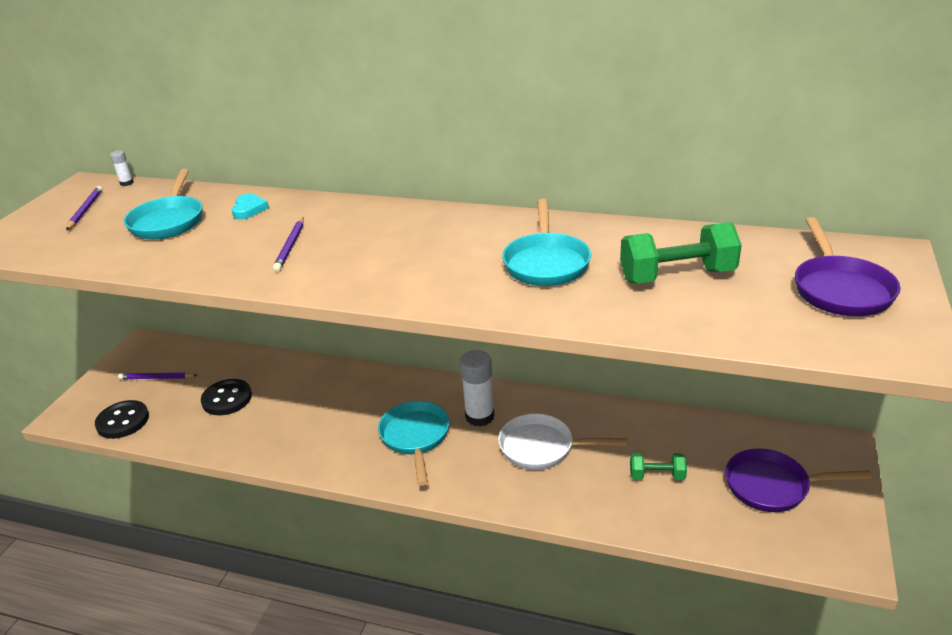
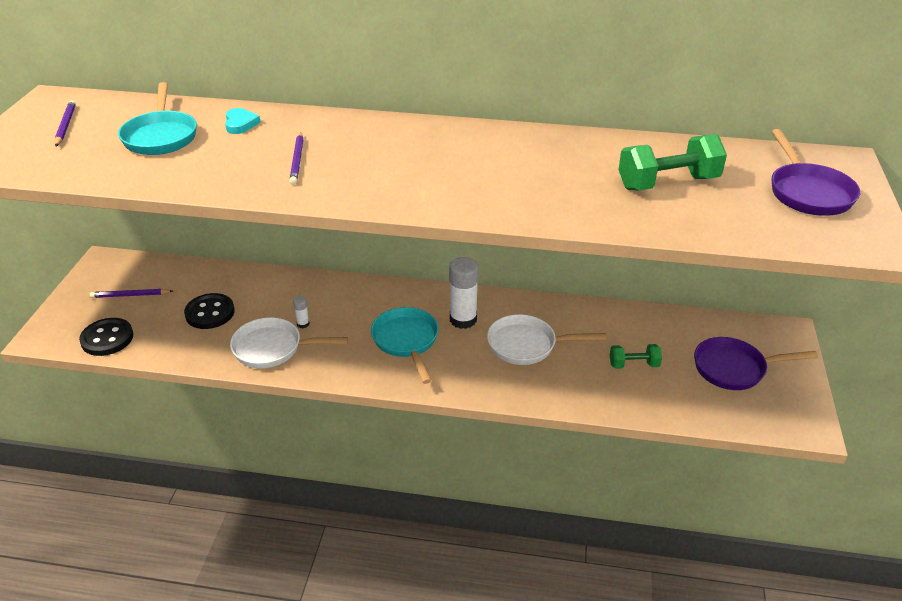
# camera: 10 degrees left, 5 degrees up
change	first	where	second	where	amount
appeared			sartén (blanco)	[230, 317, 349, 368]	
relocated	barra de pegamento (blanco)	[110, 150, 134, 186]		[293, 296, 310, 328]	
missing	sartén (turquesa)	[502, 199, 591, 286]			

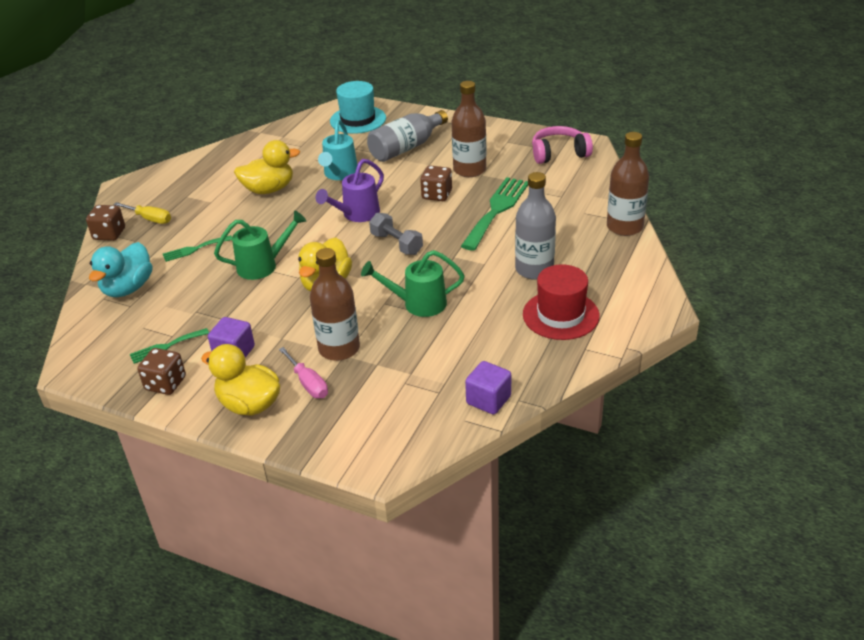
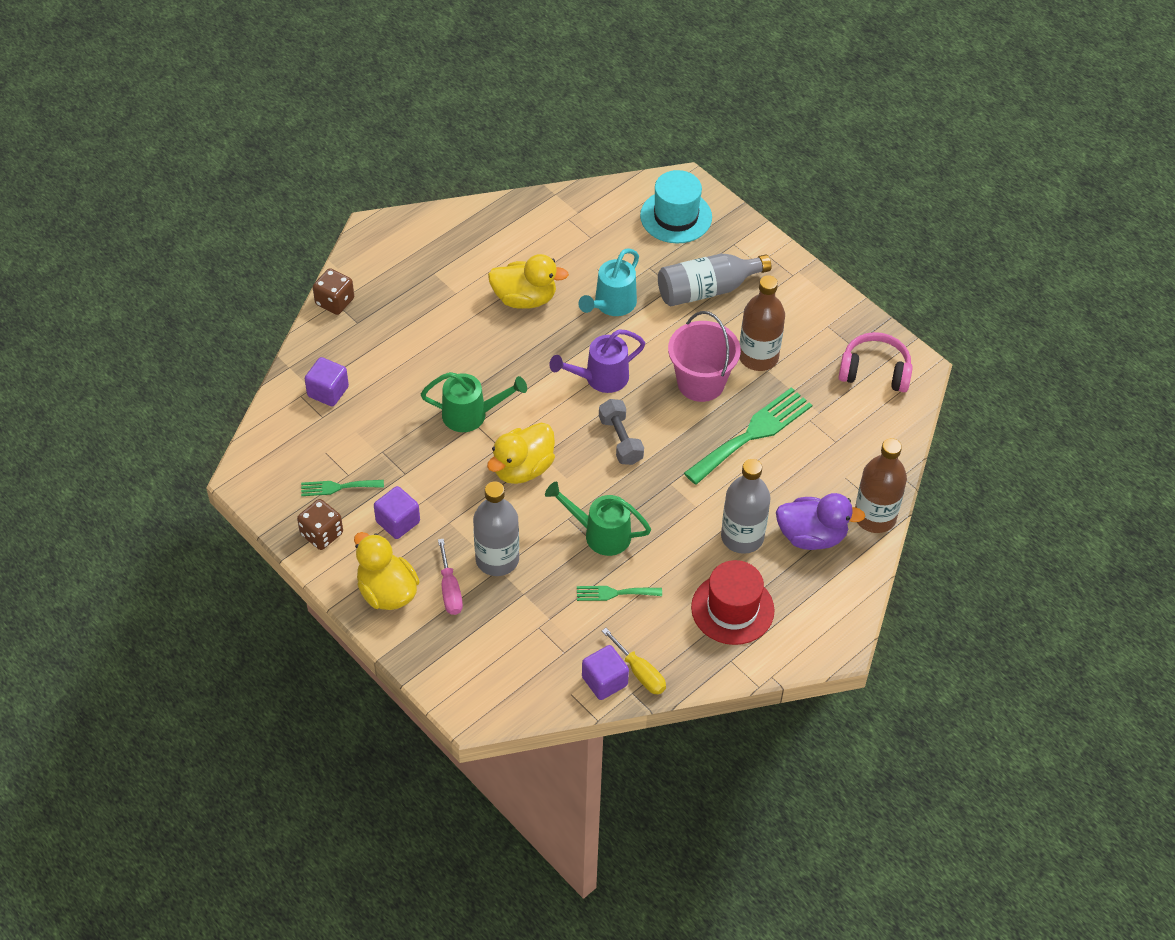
# camera: 20 degrees right, 15 degrees up
change	first	where	second	where	amount
exchanged	pato (turquesa)	[89, 242, 152, 297]	cubo (morado)	[305, 357, 349, 406]	
colour	botella (marrón)	[310, 248, 360, 361]	botella (gris)	[473, 482, 519, 576]	
relocated	tenedor (verde)	[163, 235, 232, 262]		[577, 586, 662, 601]	
relocated	destornillador (amarillo)	[113, 202, 171, 224]		[602, 628, 666, 694]	
exchanged	dado (marrón)	[420, 166, 452, 201]	balde (rosa)	[668, 311, 741, 402]	
appeared			pato (morado)	[776, 493, 865, 550]	

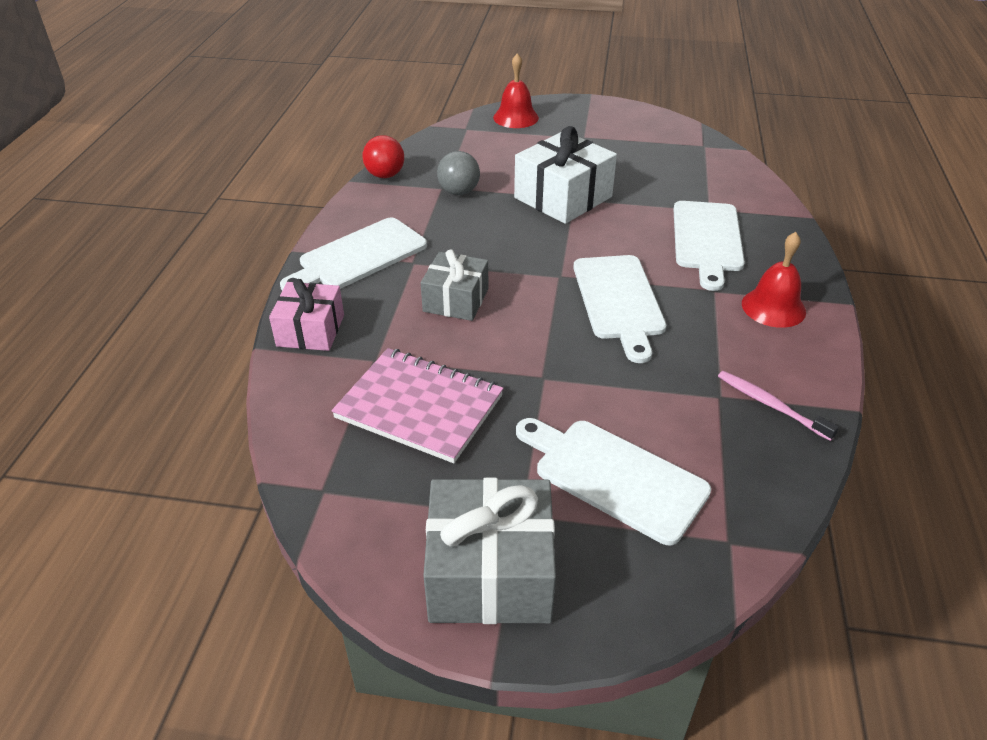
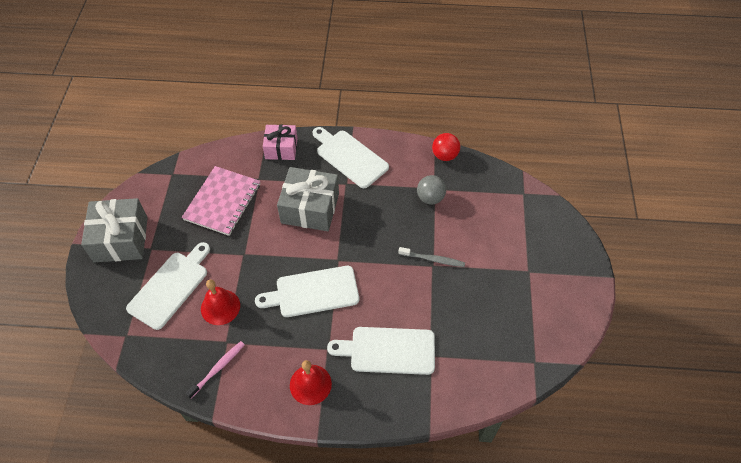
# camera: 85 degrees right, 15 degrees up
change	first	where	second	where	amount
relocated	campana (rojo)	[493, 53, 539, 128]		[201, 279, 240, 325]	
size	regalo (gris)	[421, 249, 488, 321]		[277, 167, 339, 231]	x1.55
exchanged	regalo (blanco)	[514, 126, 617, 224]	cepillo de dientes (gris)	[398, 247, 465, 267]	

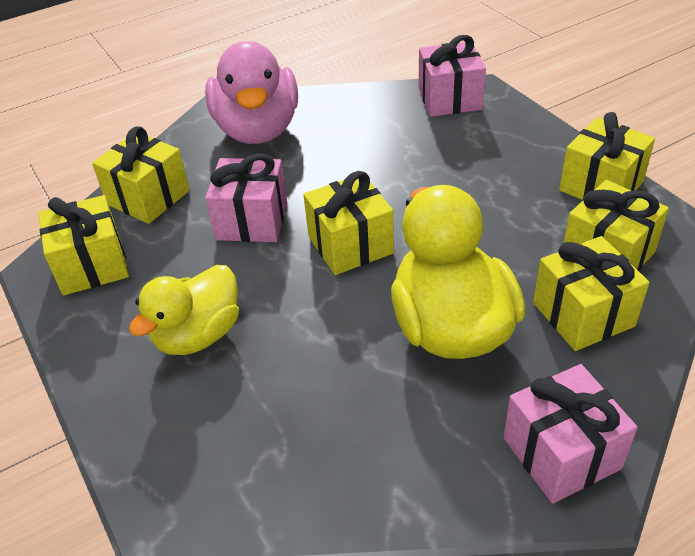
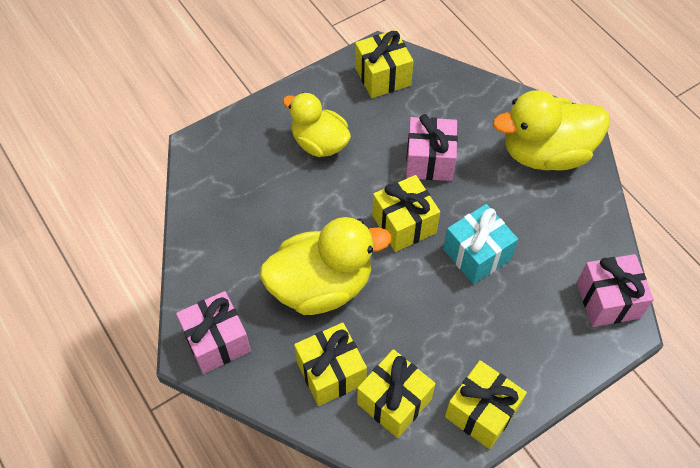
# camera: 85 degrees right, 15 degrees up
change	first	where	second	where	amount
appeared			regalo (turquesa)	[443, 204, 518, 284]	
colour	pato (rosa)	[205, 41, 298, 144]	pato (amarillo)	[493, 90, 609, 171]	
missing	regalo (amarillo)	[92, 126, 190, 224]			

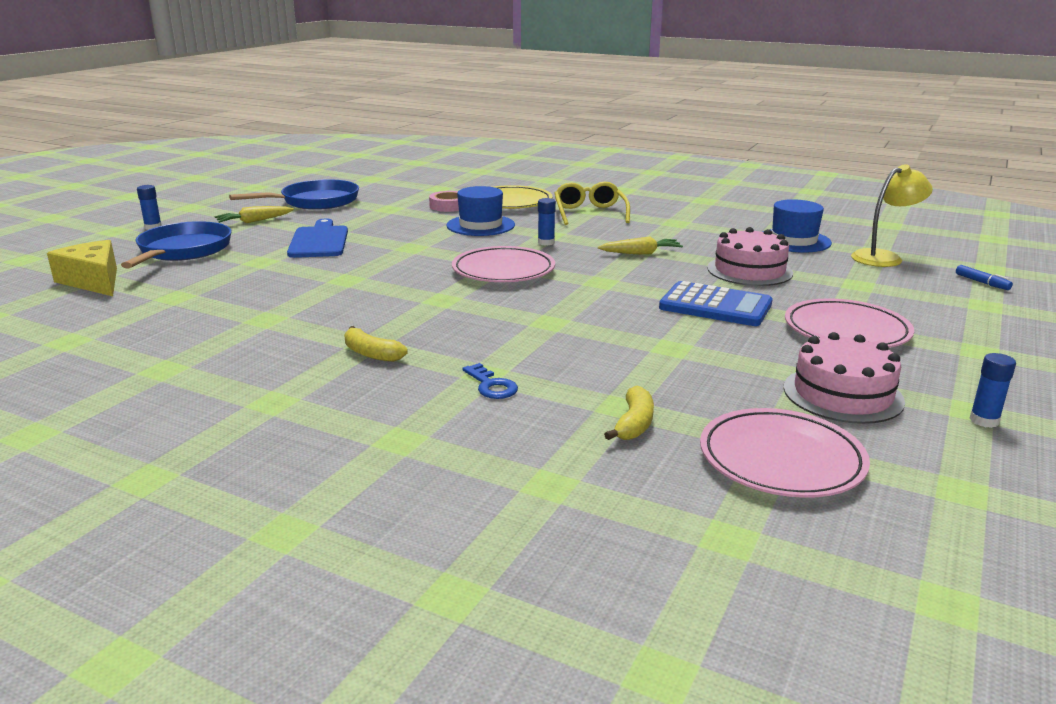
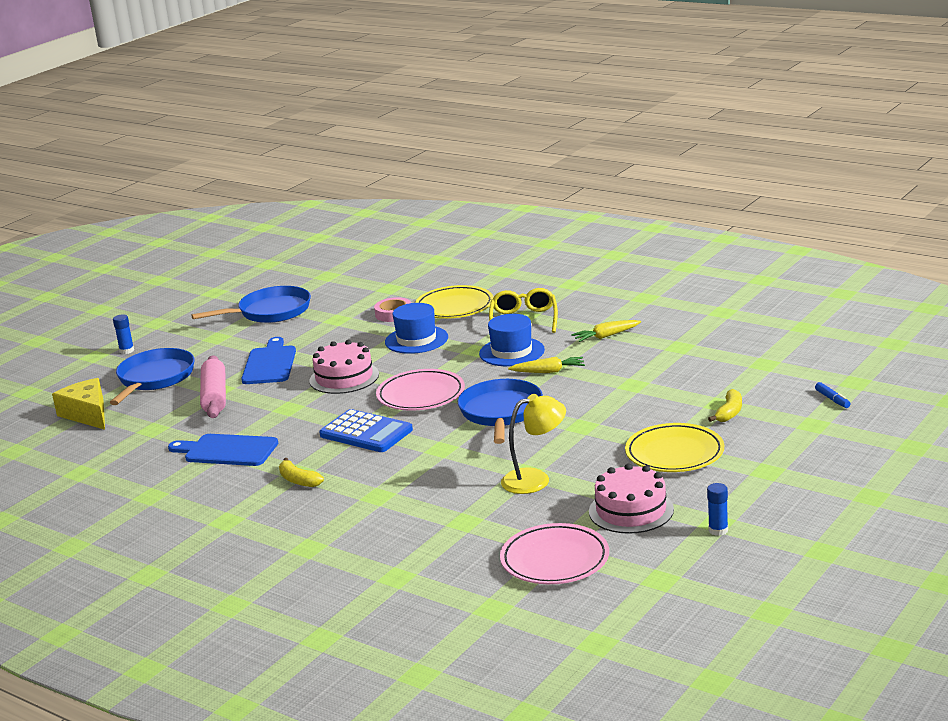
# camera: 10 degrees right, 0 degrees up
change	first	where	second	where	amount
appeared			tabla de cortar (azul)	[168, 434, 278, 466]	
appeared			rodillo (rosa)	[200, 355, 226, 418]	
relocated	tarta (rosa)	[707, 227, 793, 286]		[309, 340, 379, 394]	
relocated	calculadora (azul)	[659, 281, 773, 326]		[319, 409, 413, 452]	
appeared			sartén (azul)	[458, 379, 543, 444]	
relocated	sombrero (azul)	[762, 199, 832, 253]		[479, 314, 545, 366]	
relocated	lámpara (amarillo)	[851, 164, 933, 267]		[501, 394, 566, 494]	
relocated	zanahoria (amarillo)	[214, 206, 294, 223]		[571, 320, 641, 342]	
colour	plato (rosa)	[785, 299, 914, 348]	plato (amarillo)	[625, 423, 724, 472]	
relocated	plátano (amarillo)	[604, 385, 654, 440]		[708, 389, 742, 422]	
missing	llave (azul)	[462, 363, 518, 399]			
missing	barra de pegamento (azul)	[538, 198, 556, 245]			

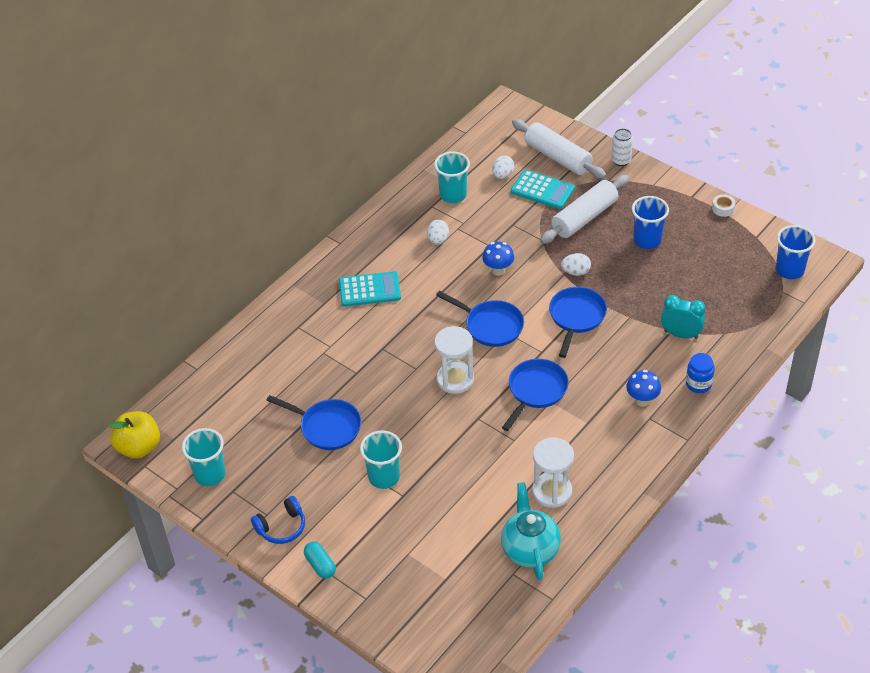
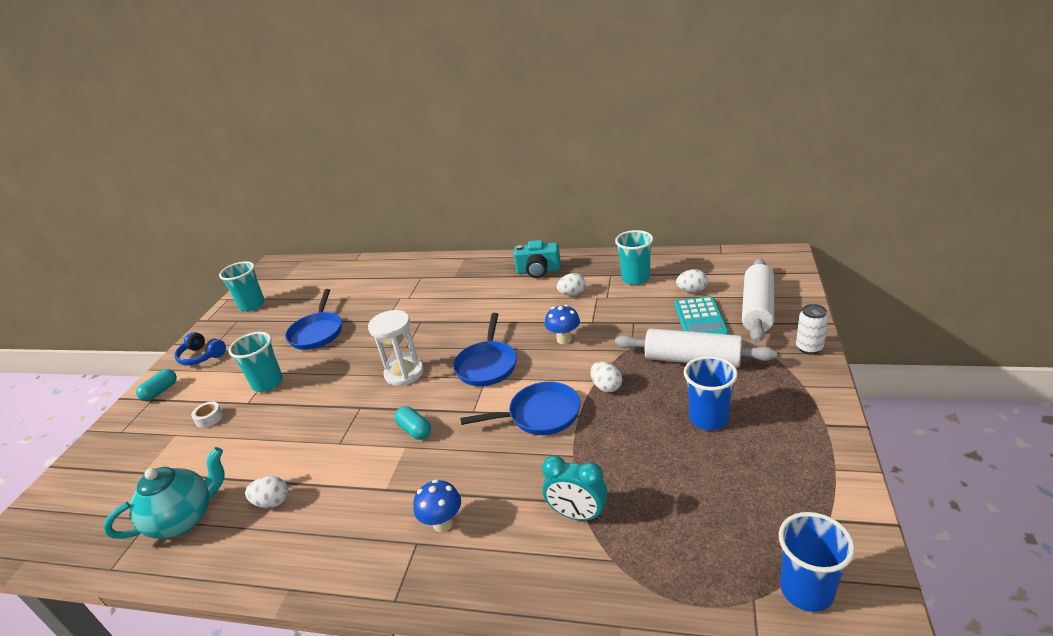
# camera: 65 degrees right, 15 degrees down
change	first	where	second	where	amount
relocated	cinta adhesiva (blanco)	[712, 195, 735, 217]		[191, 401, 223, 428]	
exchanged	reloj de arena (blanco)	[532, 438, 574, 508]	huevo (blanco)	[245, 476, 288, 508]	
exchanged	sartén (azul)	[502, 359, 569, 431]	cápsula (turquesa)	[395, 406, 431, 440]	
appeared			cámara (turquesa)	[514, 240, 561, 278]	
spun	despertador (turquesa)	[661, 295, 706, 339]		[542, 455, 608, 521]	120 degrees clockwise
missing	manzana (amarillo)	[109, 411, 160, 459]			
missing	calculadora (turquesa)	[339, 271, 401, 307]			
missing	tarro (azul)	[686, 353, 715, 393]			

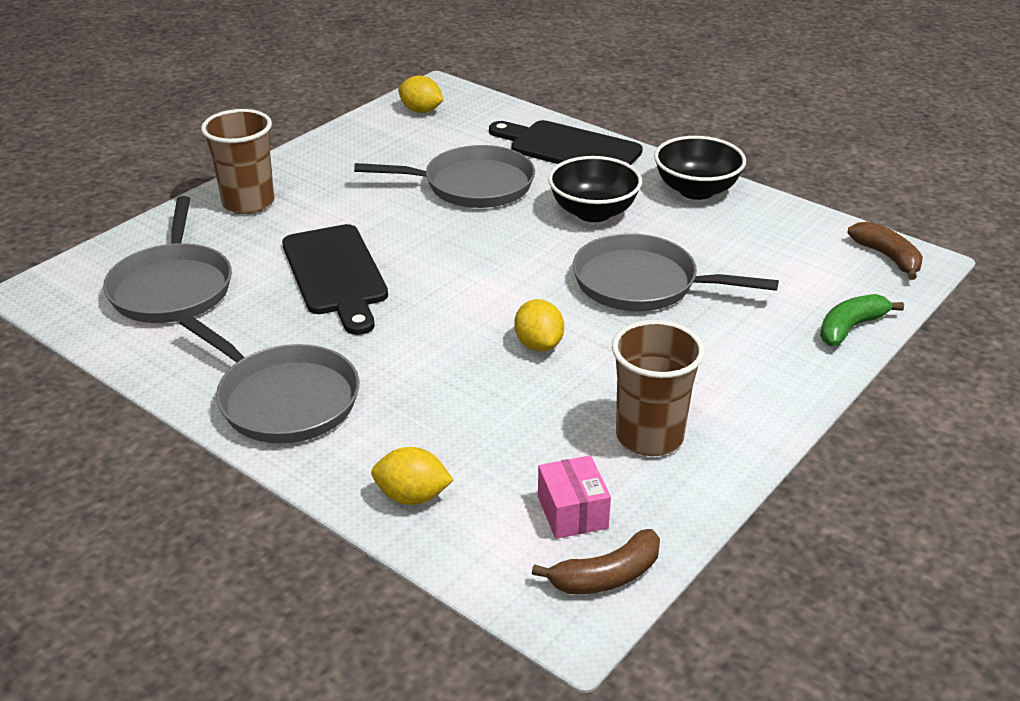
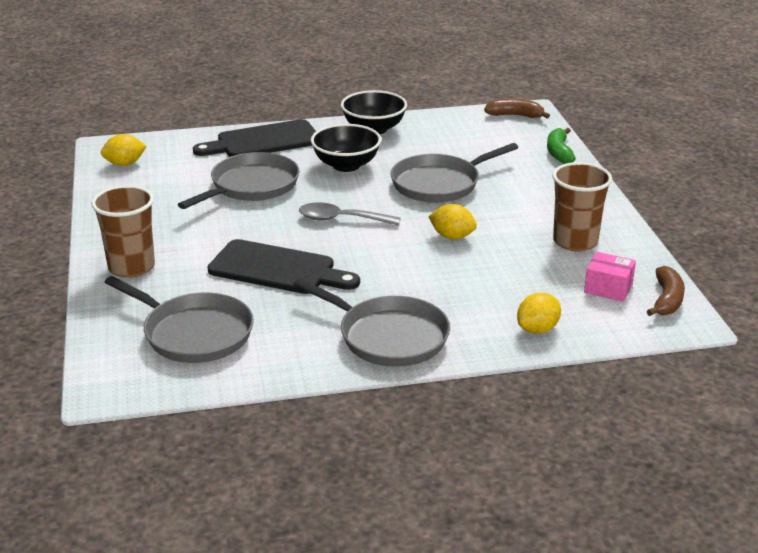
# camera: 50 degrees left, 5 degrees down
change	first	where	second	where	amount
spun	sartén (gris)	[179, 315, 359, 443]		[293, 278, 450, 367]	45 degrees clockwise
appeared			cuchara (gris)	[299, 202, 401, 225]	

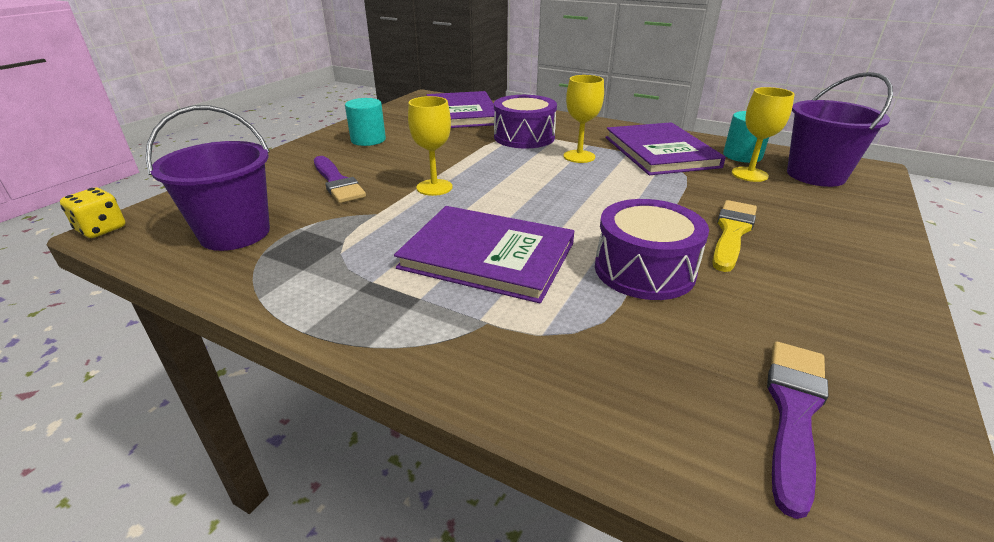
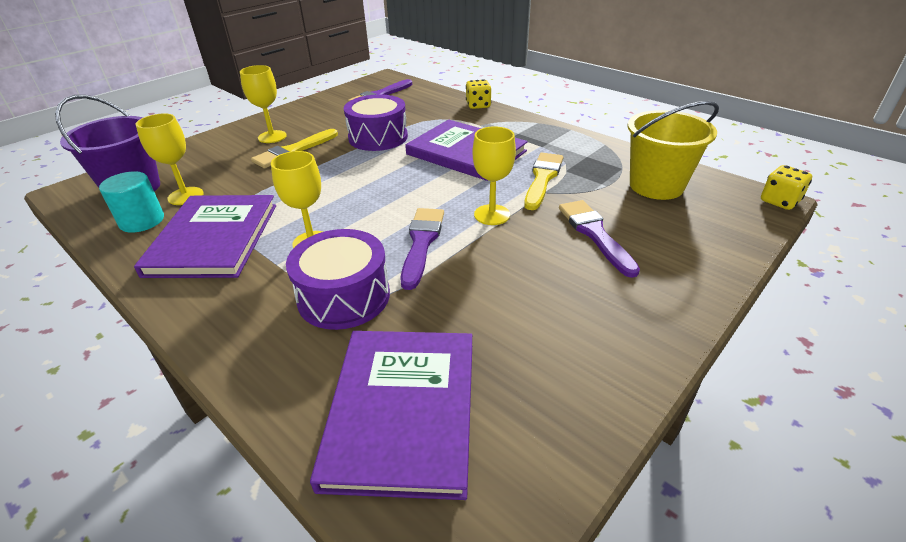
# camera: 165 degrees left, 5 degrees up
change	first	where	second	where	amount
appeared			copa (amarillo)	[240, 65, 287, 143]	
appeared			pincel (morado)	[400, 208, 444, 290]	
appeared			dado (amarillo)	[466, 79, 491, 109]	
appeared			pincel (amarillo)	[524, 153, 564, 210]	
colour	balde (morado)	[145, 105, 270, 251]	balde (amarillo)	[627, 101, 719, 200]	
missing	cilindro (turquesa)	[345, 98, 386, 146]			

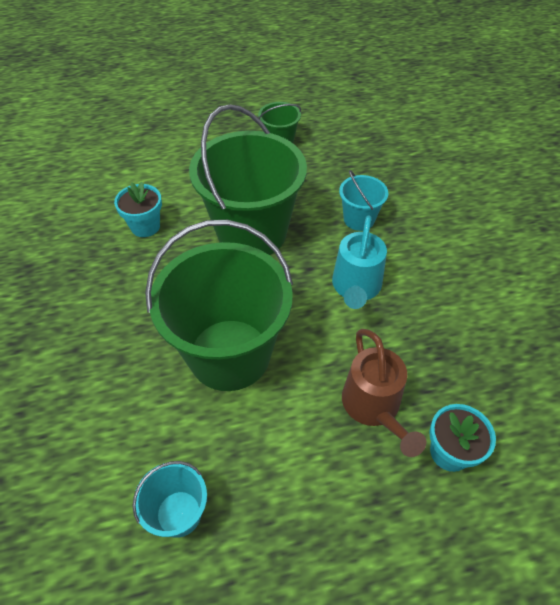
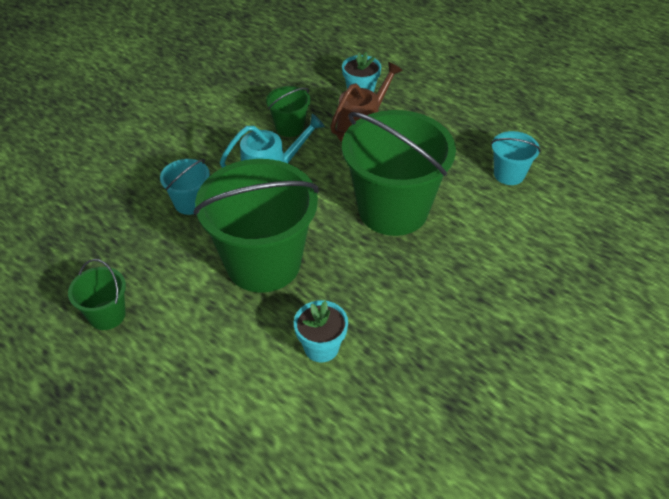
# camera: 125 degrees left, 5 degrees down
change	first	where	second	where	amount
appeared			balde (verde)	[266, 86, 311, 137]	

